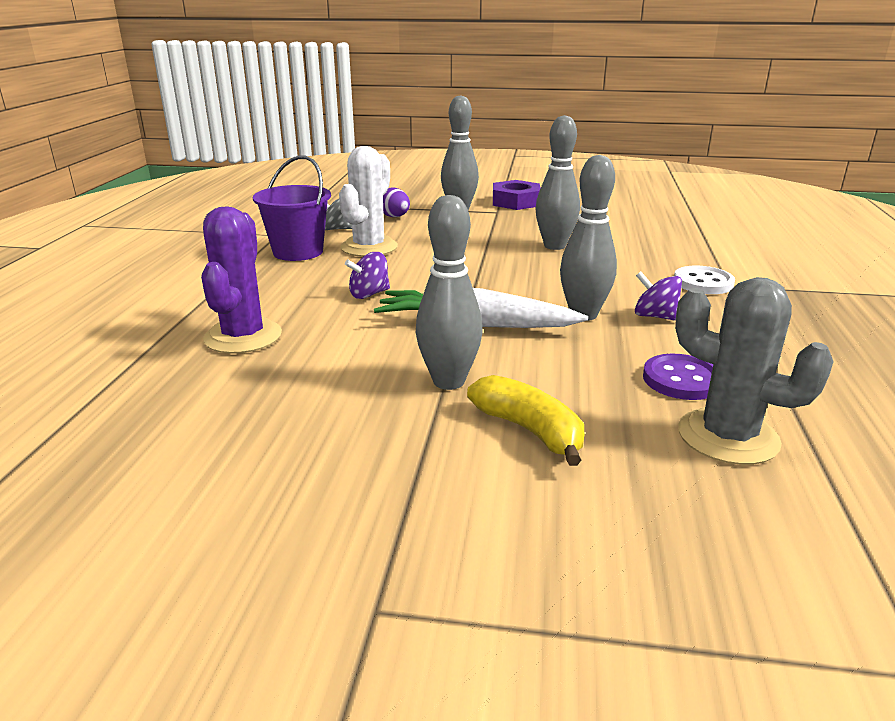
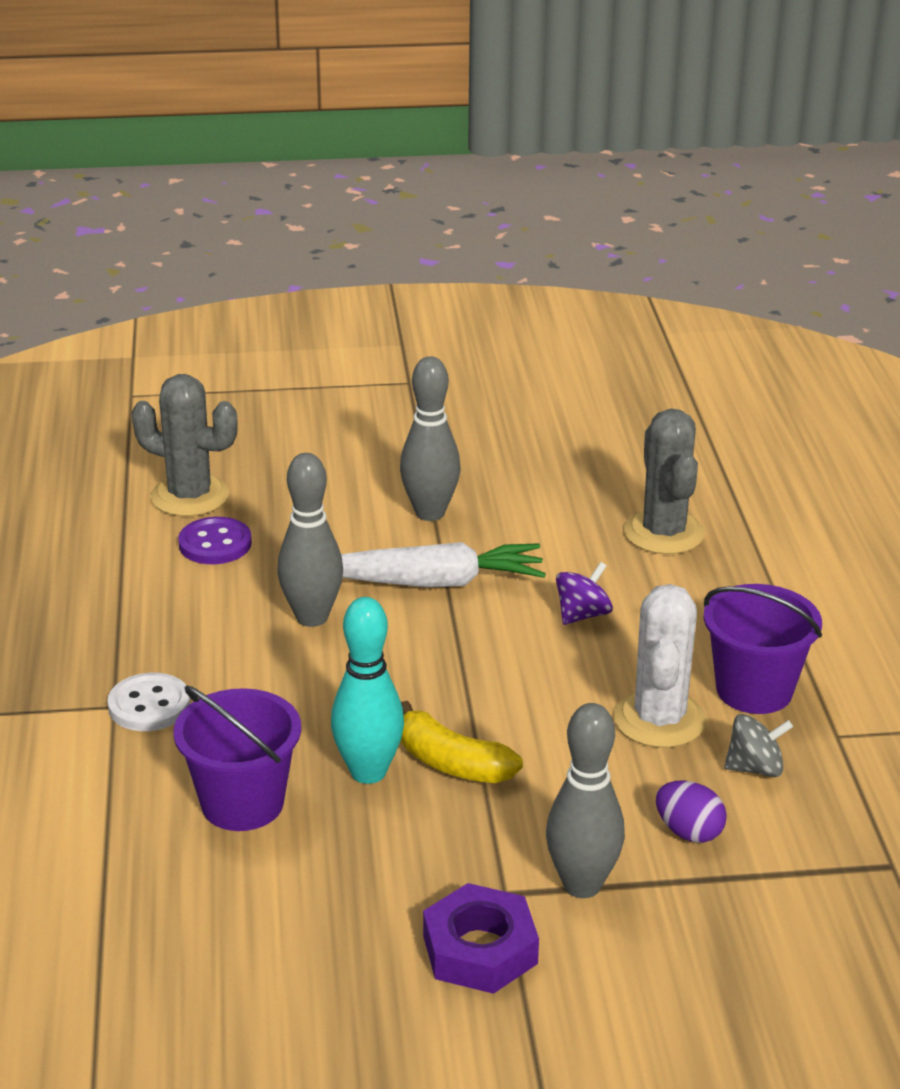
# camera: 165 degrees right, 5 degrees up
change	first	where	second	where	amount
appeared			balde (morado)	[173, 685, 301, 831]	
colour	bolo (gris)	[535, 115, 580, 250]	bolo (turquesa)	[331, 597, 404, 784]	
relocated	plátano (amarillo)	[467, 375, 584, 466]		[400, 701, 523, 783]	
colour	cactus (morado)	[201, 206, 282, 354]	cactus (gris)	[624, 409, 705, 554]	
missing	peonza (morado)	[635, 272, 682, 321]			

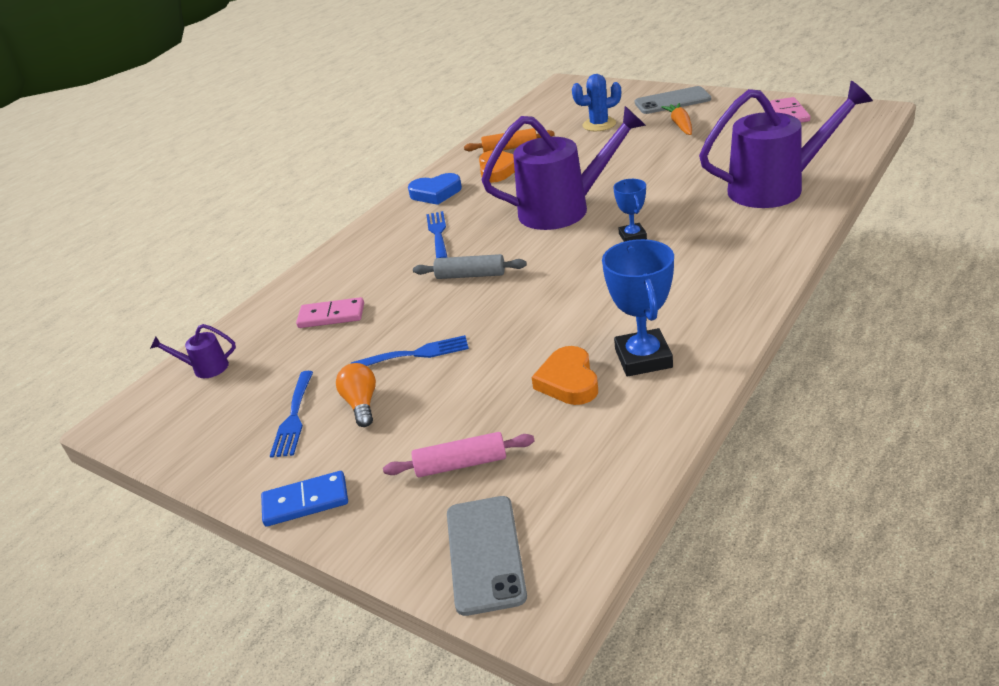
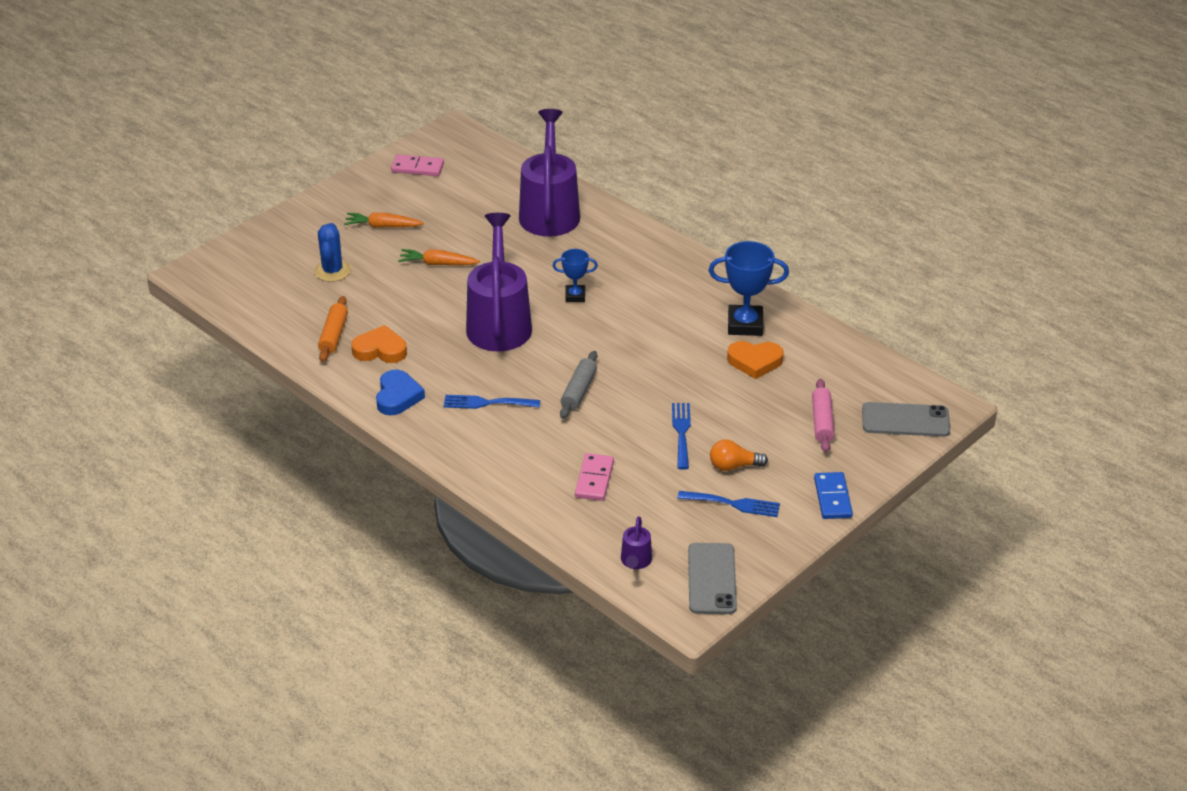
# camera: 85 degrees left, 5 degrees up
change	first	where	second	where	amount
appeared			zanahoria (naranja)	[398, 249, 480, 265]	
relocated	móvil (gris)	[635, 86, 711, 114]		[688, 543, 737, 614]	

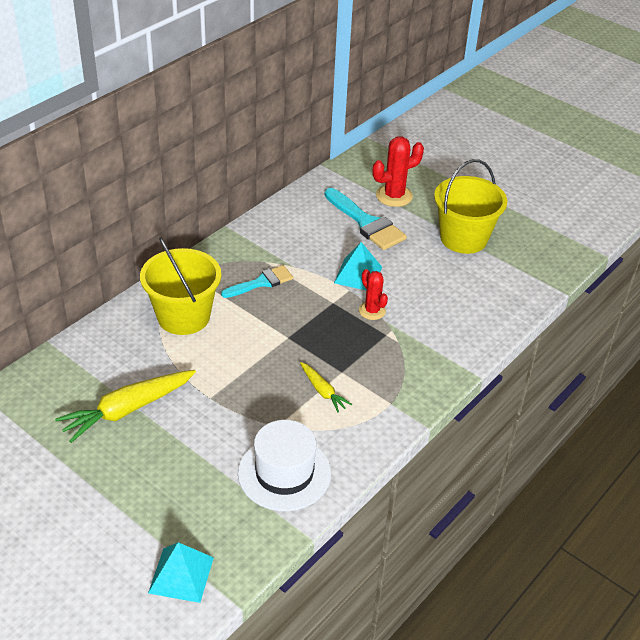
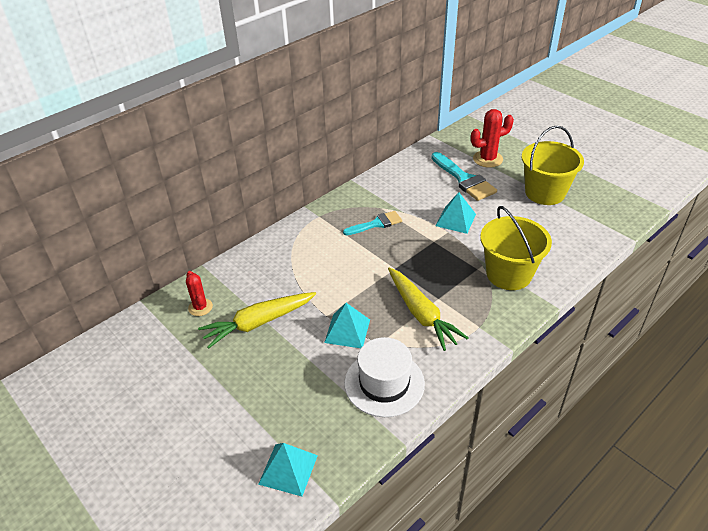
# camera: 10 degrees right, 0 degrees up
change	first	where	second	where	amount
relocated	cactus (rojo)	[359, 269, 388, 320]		[186, 271, 213, 316]	
appeared			pirámide (turquesa)	[324, 303, 370, 348]	
size	zanahoria (amarillo)	[300, 362, 352, 413]		[388, 268, 468, 351]	x1.89
relocated	balde (amarillo)	[140, 237, 221, 335]		[480, 206, 552, 290]	

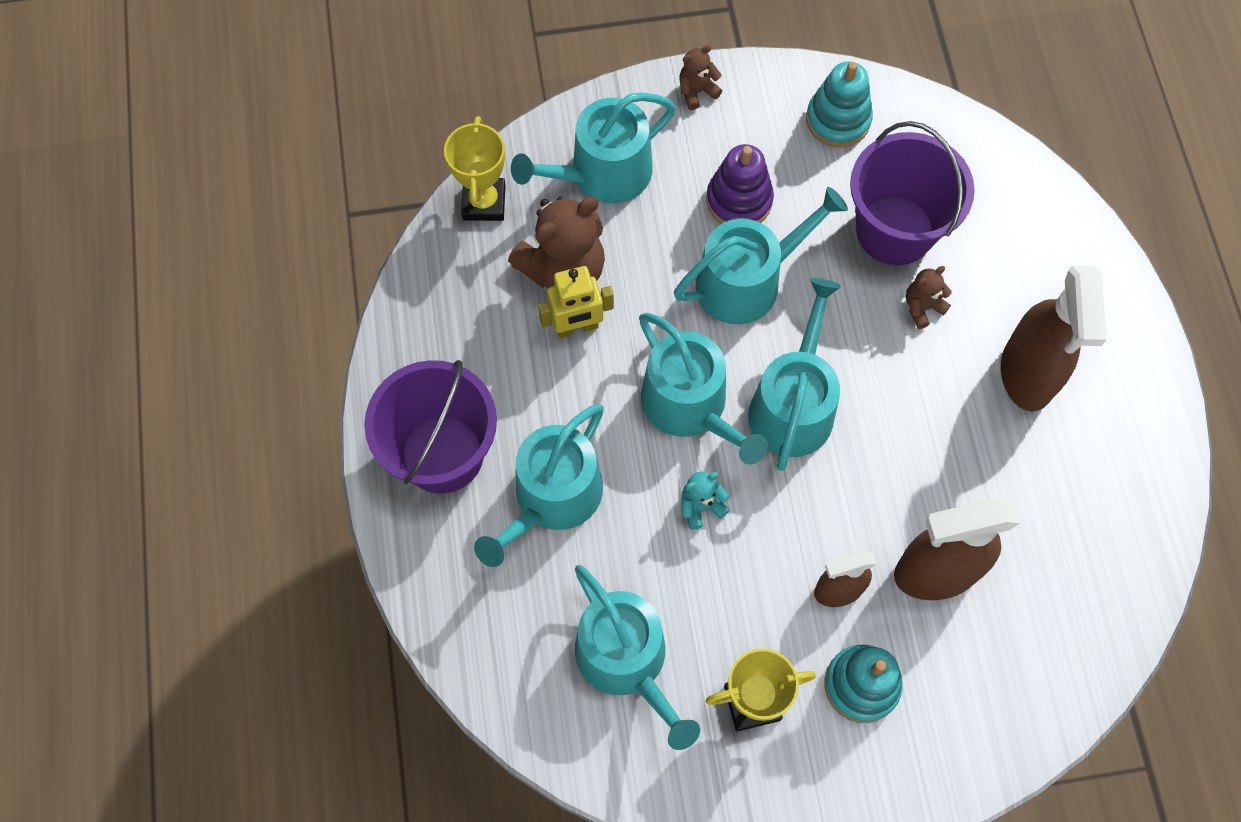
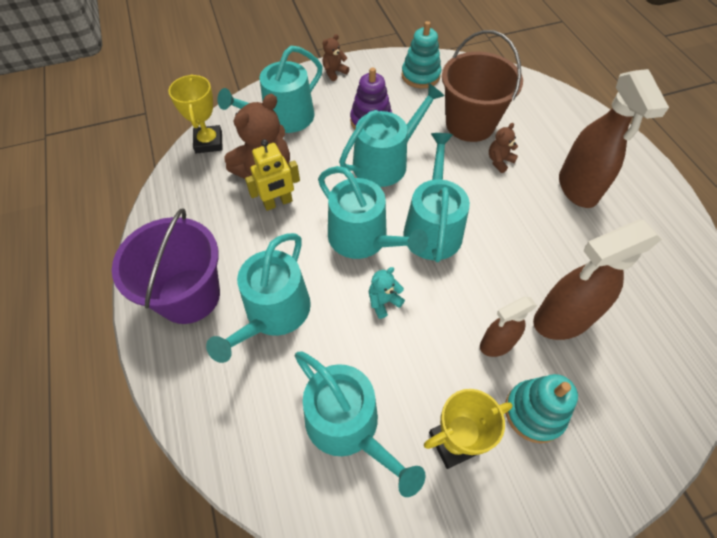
# camera: 10 degrees left, 10 degrees down
change	first	where	second	where	amount
colour	balde (morado)	[850, 121, 975, 265]	balde (marrón)	[442, 30, 523, 142]	

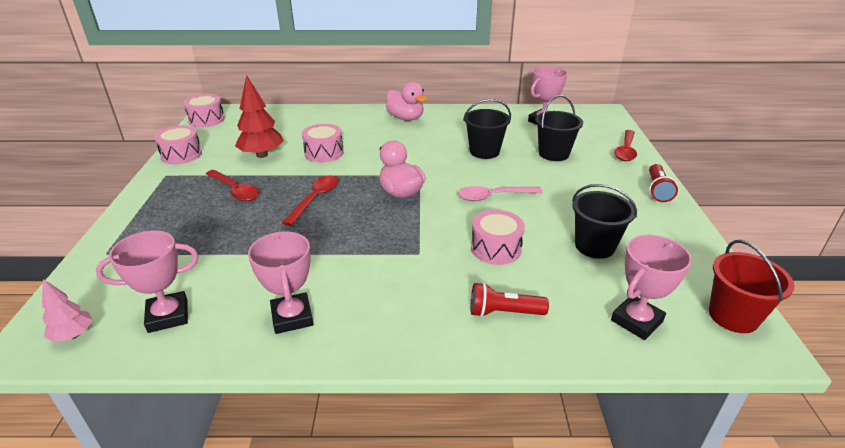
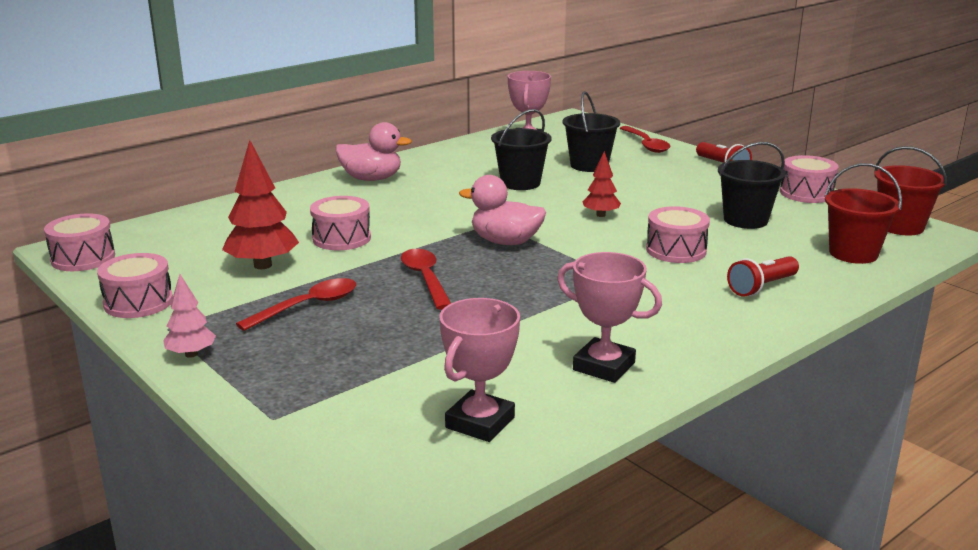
# camera: 40 degrees left, 10 degrees down
change	first	where	second	where	amount
relocated	árbol (rosa)	[42, 279, 92, 342]		[163, 274, 216, 358]	
spun	cuchara (rojo)	[206, 170, 259, 201]		[236, 278, 356, 331]	45 degrees counterclockwise
exchanged	cuchara (rosa)	[458, 186, 543, 201]	árbol (rojo)	[583, 151, 621, 217]	
appeared			tambor (rosa)	[780, 155, 839, 203]	
exchanged	trofeo (rosa)	[611, 235, 692, 340]	balde (rojo)	[825, 163, 902, 264]	

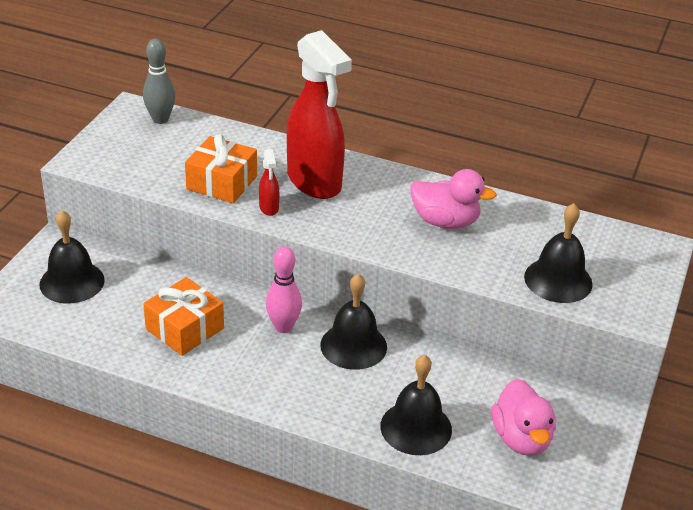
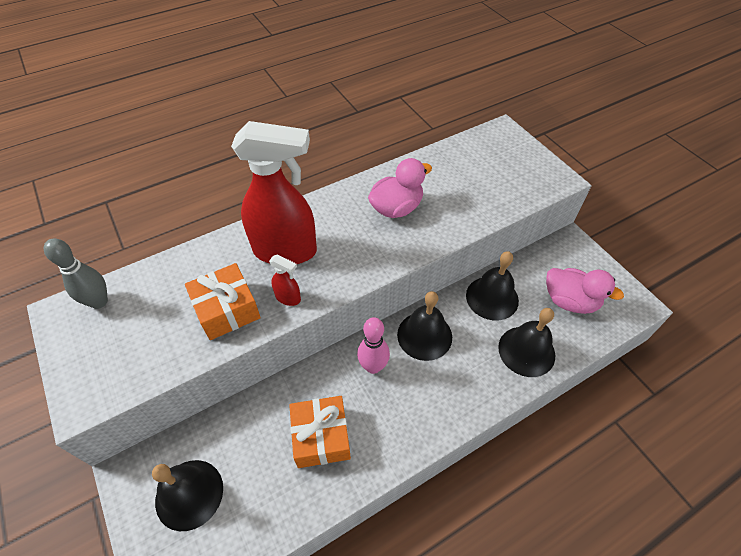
# camera: 50 degrees left, 15 degrees up
change	first	where	second	where	amount
relocated	campana (negro)	[524, 203, 593, 303]		[466, 251, 519, 320]	

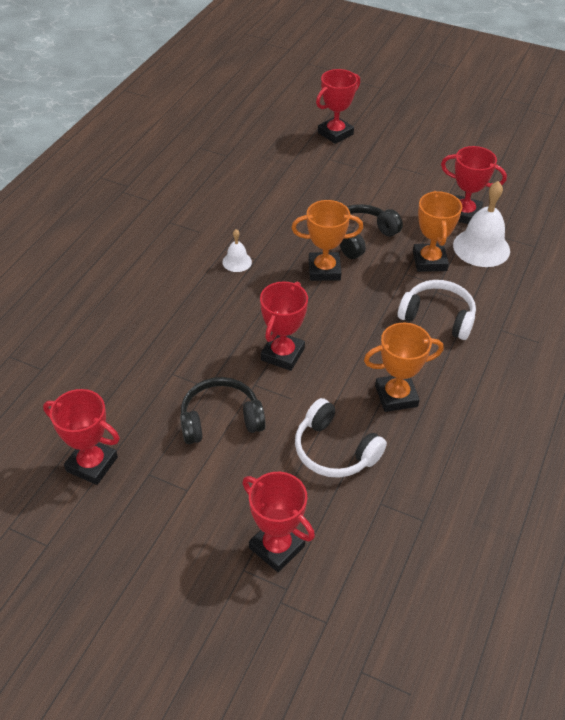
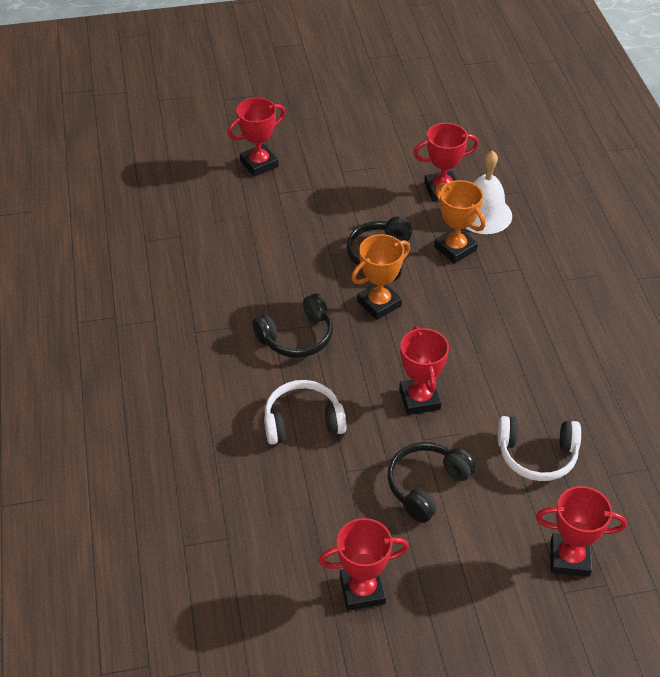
# camera: 35 degrees left, 0 degrees up
change	first	where	second	where	amount
spun	trofeo (rojo)	[316, 69, 360, 144]		[228, 97, 286, 176]	45 degrees clockwise
exchanged	campana (blanco)	[222, 229, 252, 272]	auriculares (negro)	[252, 293, 333, 358]	
relocated	auriculares (blanco)	[398, 280, 476, 340]		[264, 380, 347, 445]	
missing	trofeo (naranja)	[364, 323, 444, 412]			

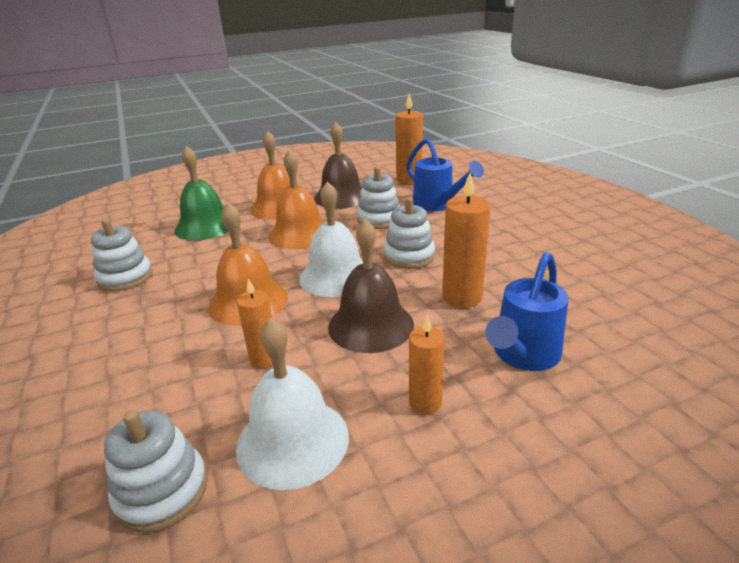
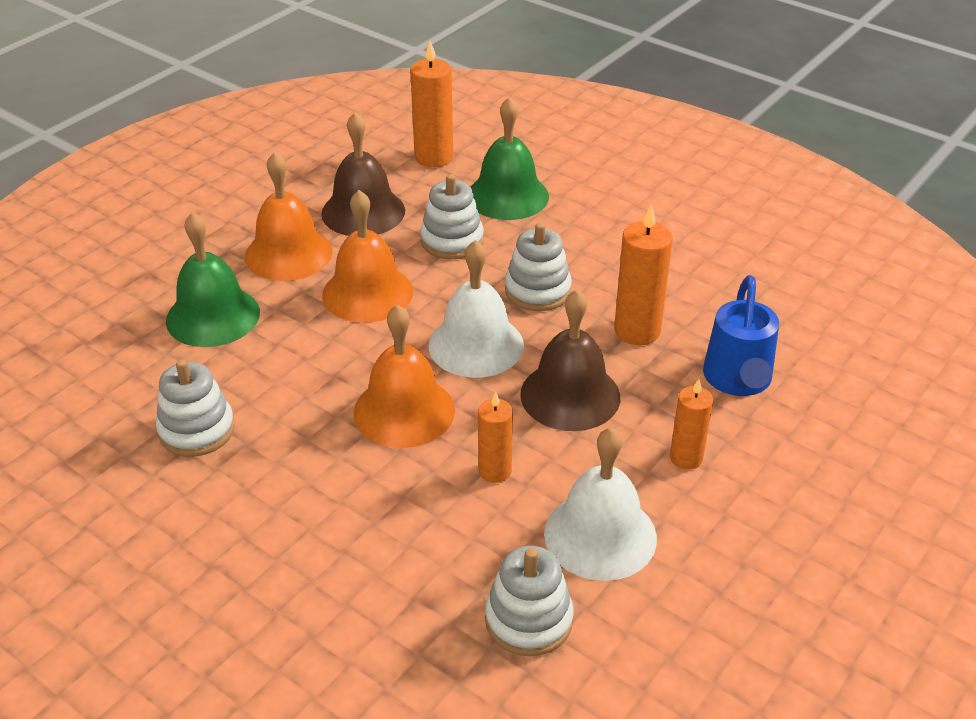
# camera: 30 degrees left, 10 degrees up
change	first	where	second	where	amount
exchanged	regadera (azul)	[407, 138, 484, 211]	campana (verde)	[471, 97, 549, 220]	

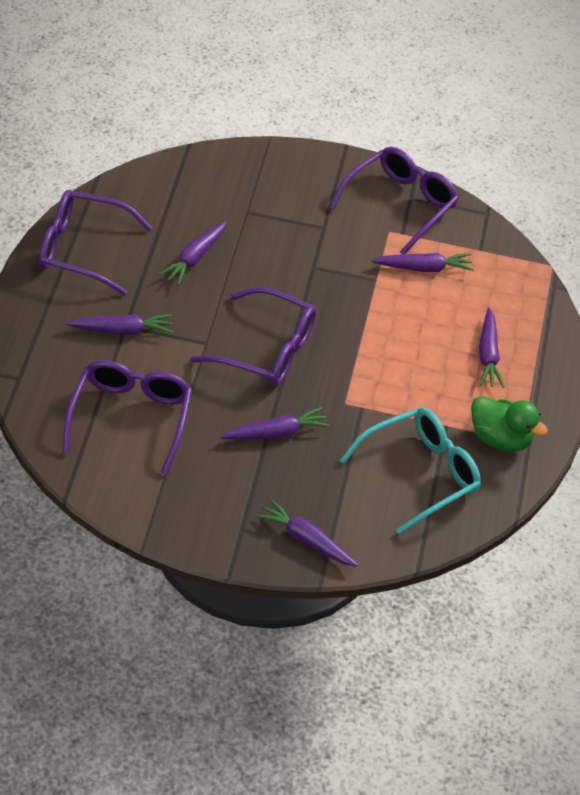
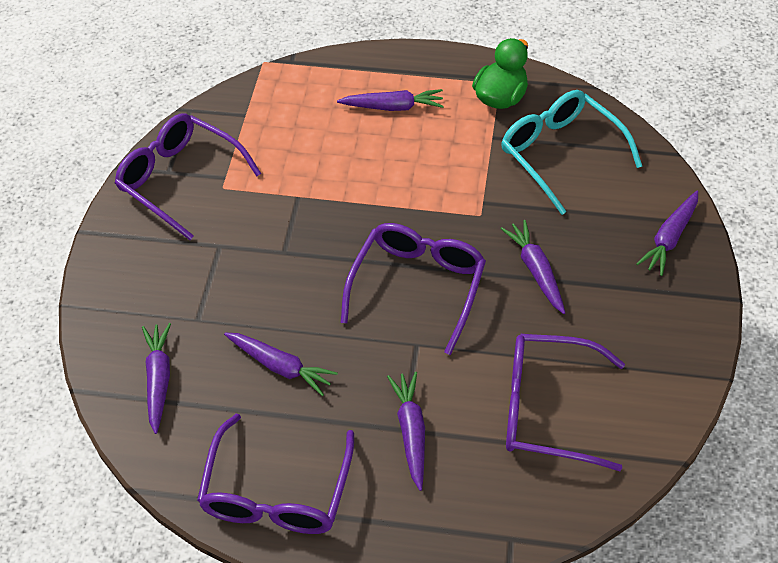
# camera: 85 degrees left, 5 degrees up
change	first	where	second	where	amount
relocated	zanahoria (morado)	[371, 253, 474, 272]		[142, 323, 171, 434]	

